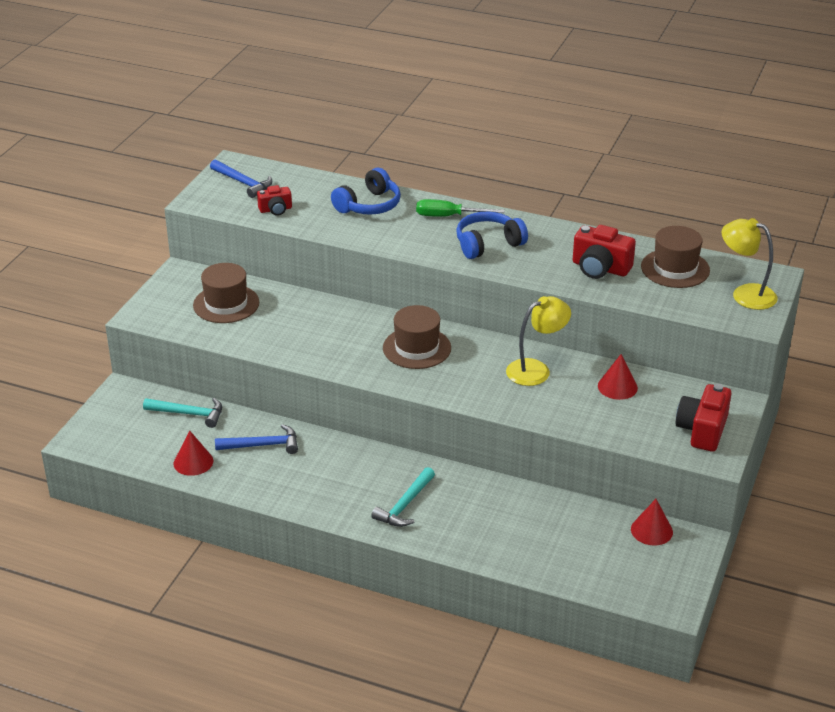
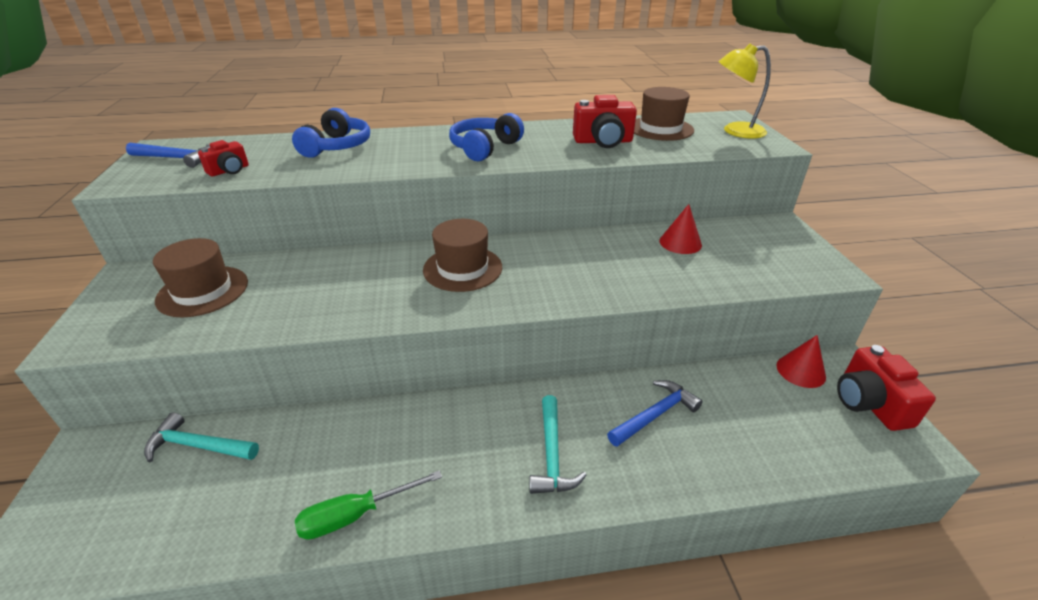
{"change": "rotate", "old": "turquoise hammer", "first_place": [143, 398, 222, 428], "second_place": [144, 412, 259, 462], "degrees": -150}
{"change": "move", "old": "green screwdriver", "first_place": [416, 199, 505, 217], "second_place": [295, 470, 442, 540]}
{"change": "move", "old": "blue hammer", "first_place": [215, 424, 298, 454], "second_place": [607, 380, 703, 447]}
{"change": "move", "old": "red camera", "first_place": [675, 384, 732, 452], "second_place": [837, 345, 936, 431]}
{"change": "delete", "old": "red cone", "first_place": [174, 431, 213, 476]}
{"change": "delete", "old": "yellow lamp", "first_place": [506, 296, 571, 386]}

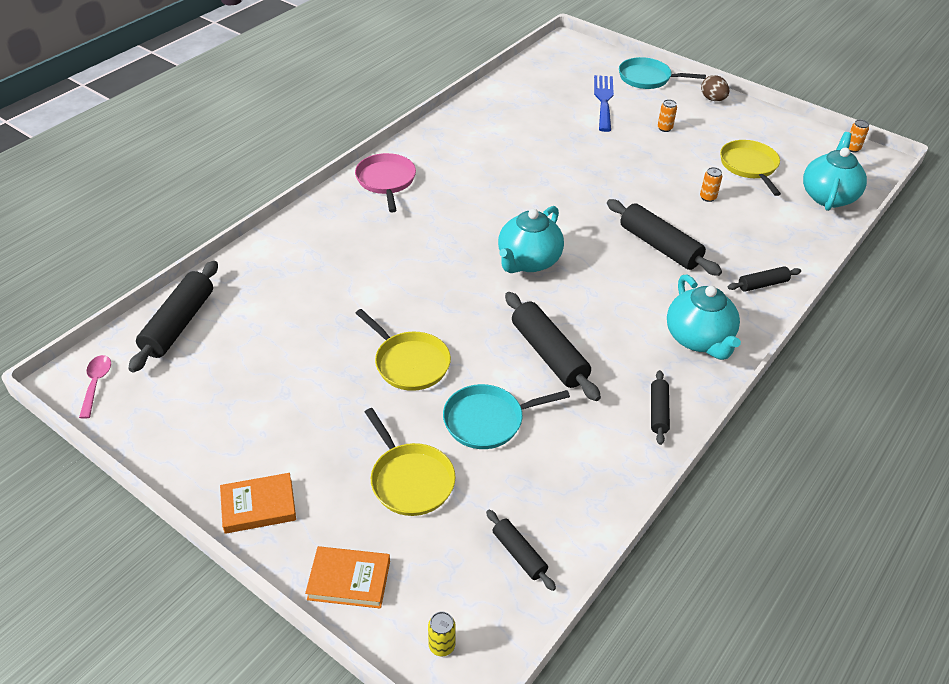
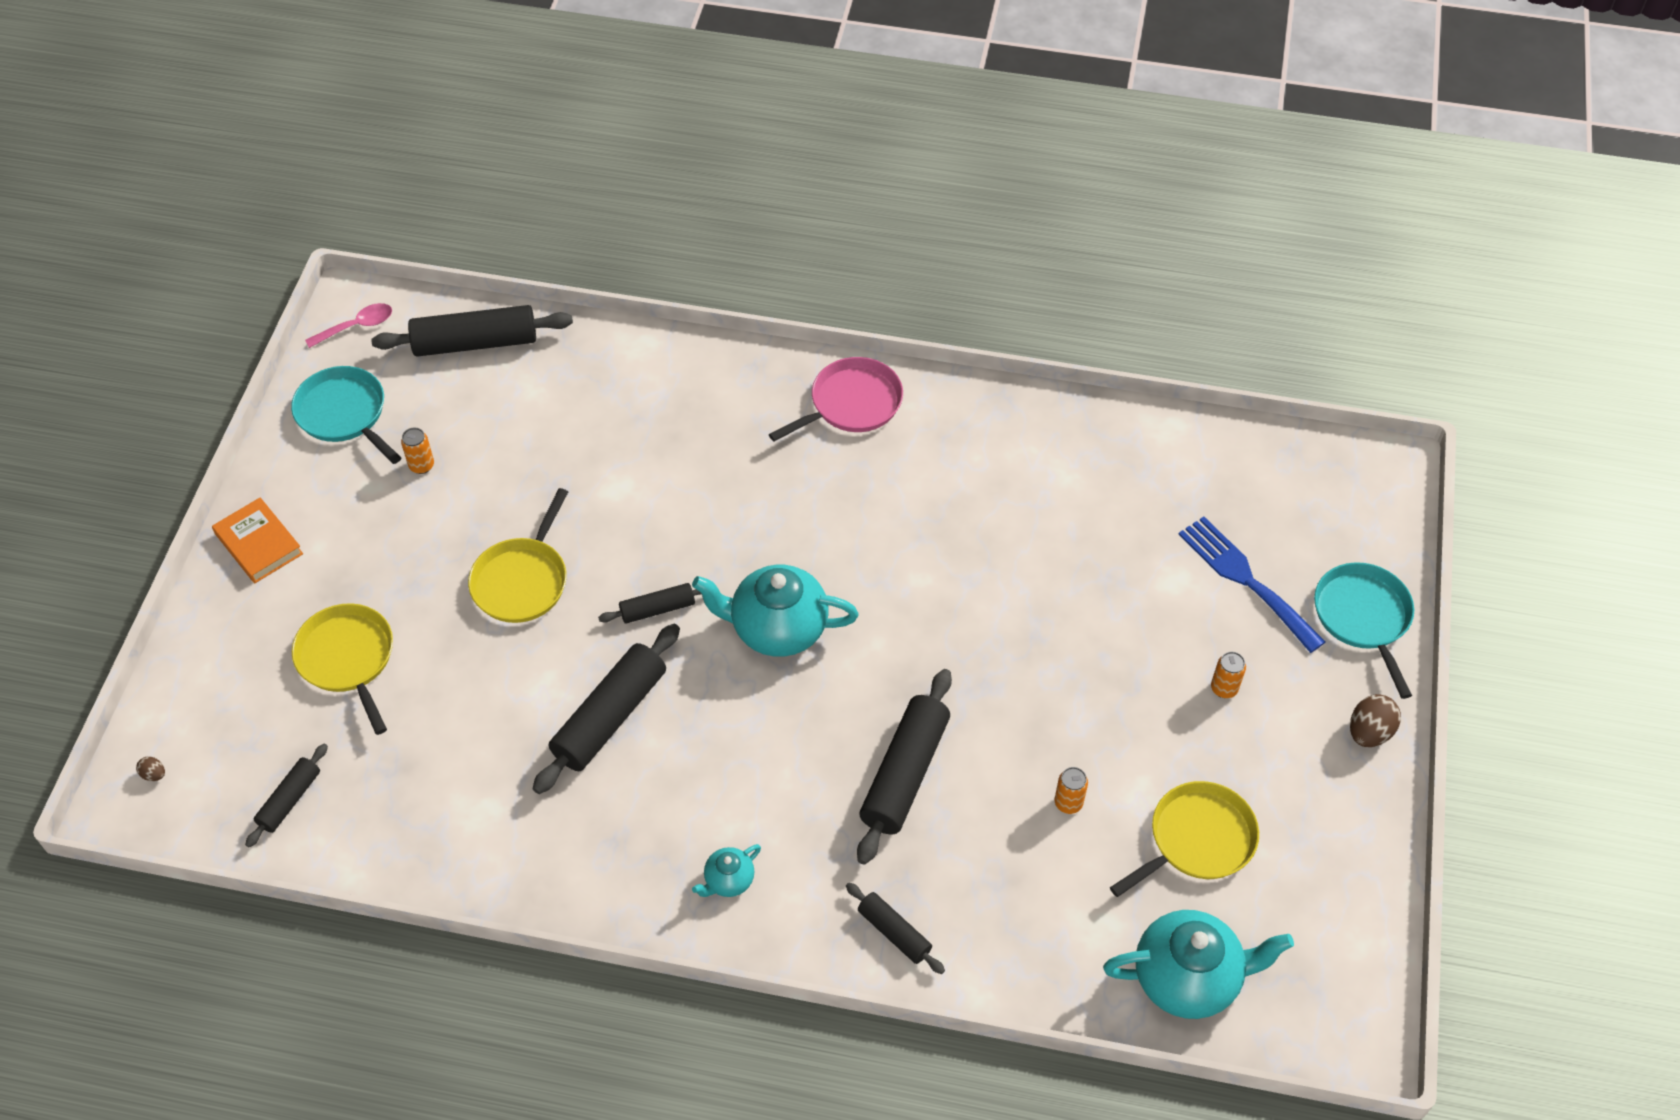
{"change": "replace", "old": "yellow can", "new": "brown egg", "first_place": [428, 612, 456, 656], "second_place": [136, 756, 165, 781]}
{"change": "move", "old": "turquoise pan", "first_place": [443, 384, 570, 449], "second_place": [291, 366, 401, 464]}
{"change": "rotate", "old": "yellow pan", "first_place": [365, 408, 456, 516], "second_place": [292, 603, 393, 735], "degrees": 120}
{"change": "move", "old": "orange can", "first_place": [849, 120, 869, 152], "second_place": [401, 428, 434, 474]}
{"change": "move", "old": "black rolling pin", "first_place": [651, 370, 670, 445], "second_place": [598, 583, 702, 624]}
{"change": "resize", "old": "turquoise teapot", "first_place": [667, 274, 741, 360], "second_place": [692, 844, 761, 897], "factor": 0.48}
{"change": "rotate", "old": "blue fork", "first_place": [594, 75, 614, 132], "second_place": [1178, 516, 1326, 653], "degrees": -105}
{"change": "delete", "old": "orange book", "first_place": [305, 546, 390, 609]}

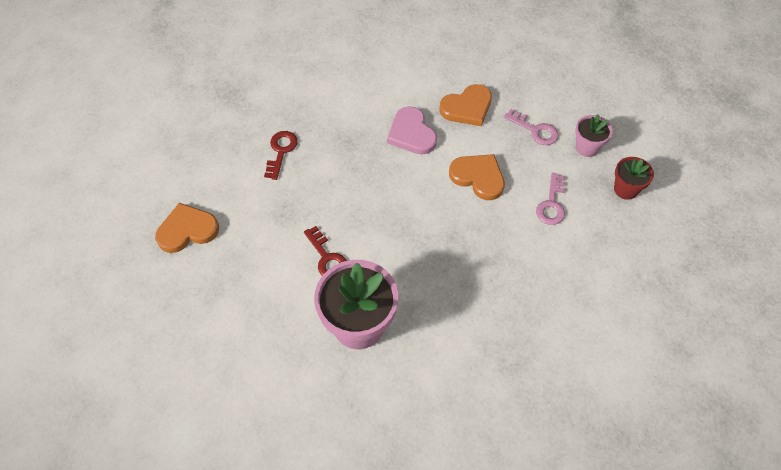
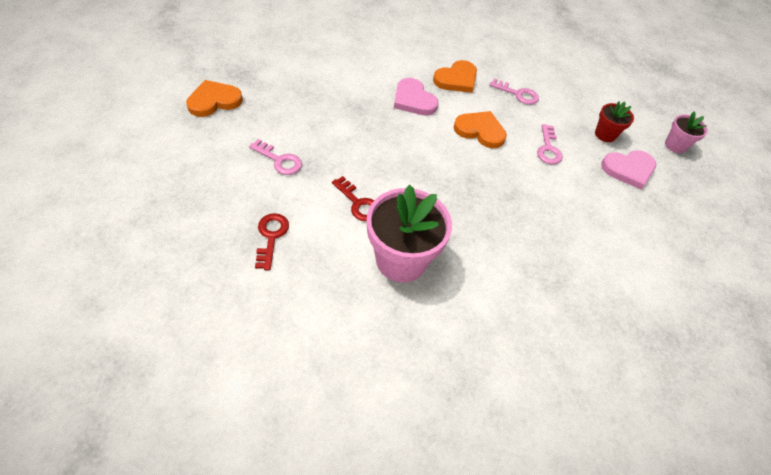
{"change": "move", "old": "orange heart", "first_place": [155, 203, 219, 253], "second_place": [186, 80, 243, 117]}
{"change": "insert", "new": "pink key", "second_place": [249, 139, 302, 175]}
{"change": "move", "old": "red key", "first_place": [264, 131, 298, 180], "second_place": [255, 213, 289, 270]}
{"change": "insert", "new": "pink heart", "second_place": [601, 150, 656, 189]}
{"change": "move", "old": "pink flower pot", "first_place": [575, 114, 613, 157], "second_place": [665, 112, 708, 153]}

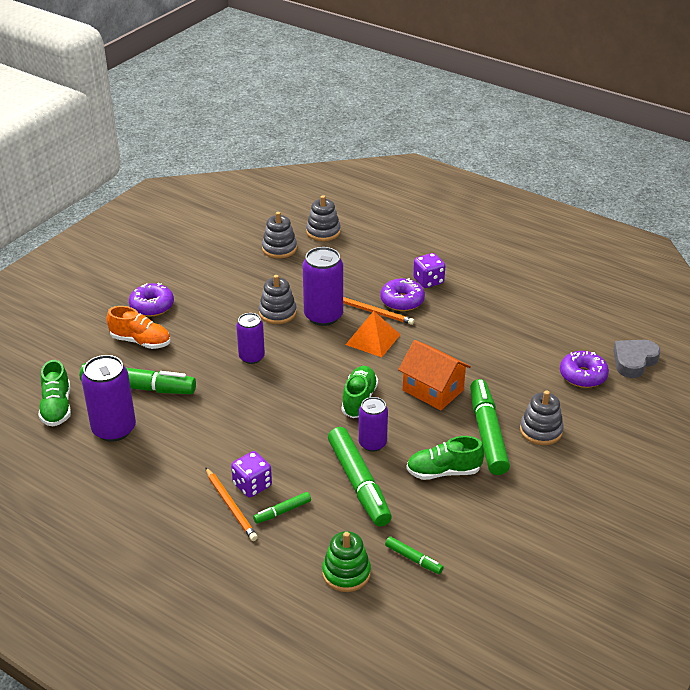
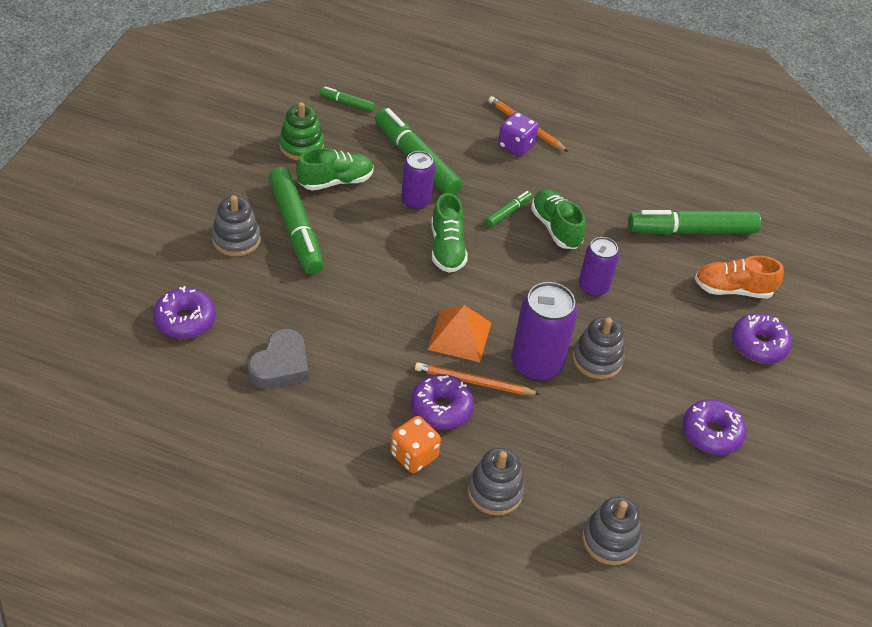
{"change": "move", "old": "grey heart", "first_place": [613, 340, 660, 378], "second_place": [248, 329, 308, 389]}
{"change": "move", "old": "green stacking toy", "first_place": [322, 531, 371, 592], "second_place": [279, 102, 324, 160]}
{"change": "recolor", "old": "purple dice", "new": "orange dice", "first_place": [413, 253, 445, 288], "second_place": [390, 416, 441, 473]}
{"change": "move", "old": "grey stacking toy", "first_place": [262, 212, 297, 259], "second_place": [467, 448, 524, 516]}
{"change": "move", "old": "green marker", "first_place": [253, 492, 311, 524], "second_place": [485, 191, 532, 227]}
{"change": "move", "old": "green shoe", "first_place": [39, 360, 71, 426], "second_place": [531, 189, 586, 249]}
{"change": "insert", "new": "purple donut", "second_place": [682, 399, 747, 455]}
{"change": "delete", "old": "purple can", "first_place": [81, 355, 136, 442]}
{"change": "delete", "old": "orange house", "first_place": [398, 340, 471, 410]}

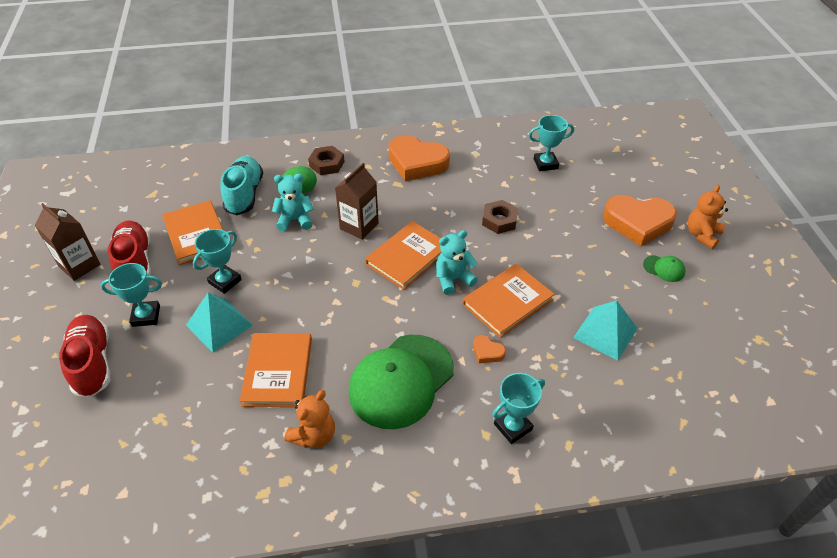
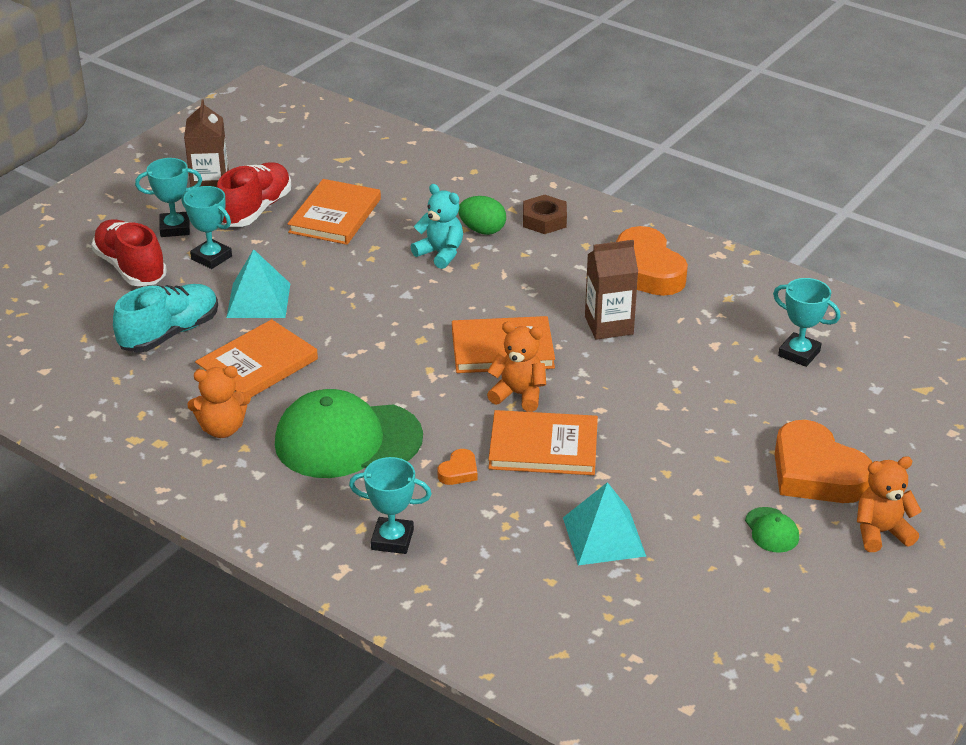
{"change": "rotate", "old": "red shoe", "first_place": [59, 315, 110, 397], "second_place": [92, 220, 167, 286], "degrees": -60}
{"change": "move", "old": "turquoise shoe", "first_place": [220, 156, 263, 215], "second_place": [113, 284, 218, 353]}
{"change": "move", "old": "turquoise trophy", "first_place": [193, 229, 242, 294], "second_place": [135, 158, 202, 237]}
{"change": "rotate", "old": "orange heart", "first_place": [473, 335, 506, 363], "second_place": [438, 449, 477, 485], "degrees": -135}
{"change": "recolor", "old": "turquoise teddy bear", "new": "orange teddy bear", "first_place": [436, 230, 478, 295], "second_place": [487, 322, 546, 412]}
{"change": "move", "old": "brown carton", "first_place": [335, 163, 379, 240], "second_place": [585, 240, 638, 340]}
{"change": "delete", "old": "brown nut", "first_place": [482, 200, 518, 234]}

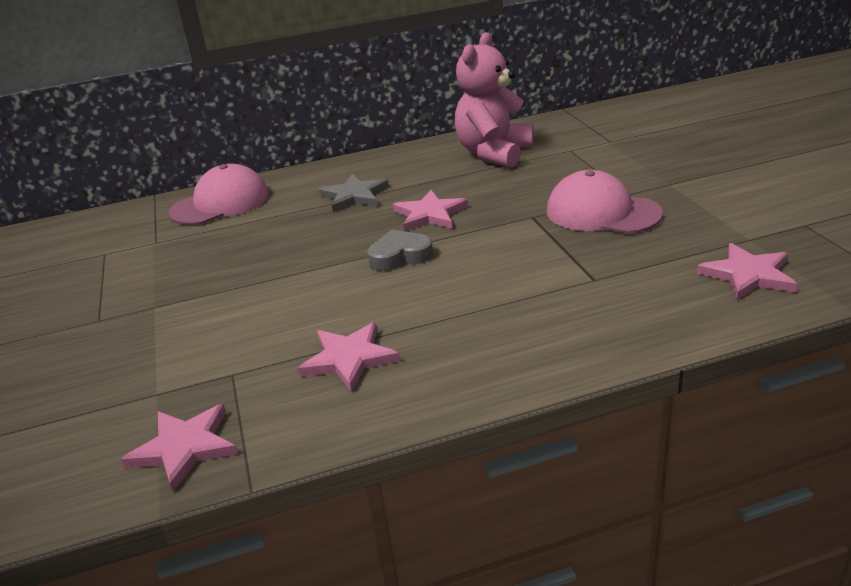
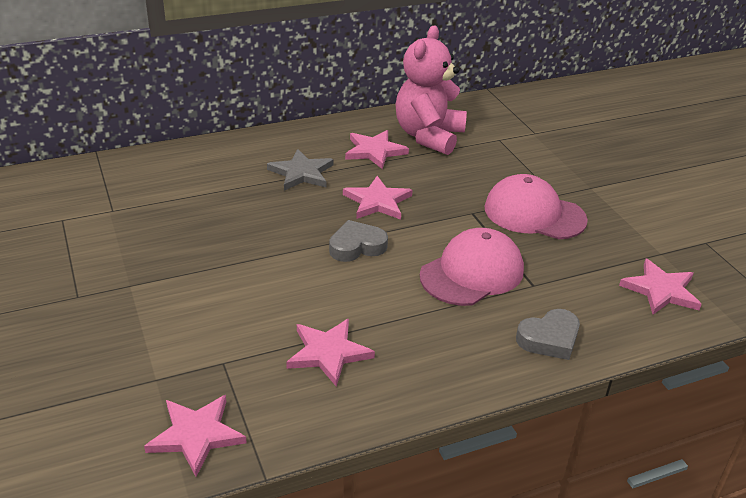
{"change": "insert", "new": "pink star", "second_place": [345, 130, 409, 169]}
{"change": "move", "old": "pink cap", "first_place": [169, 164, 269, 225], "second_place": [420, 228, 524, 306]}
{"change": "insert", "new": "grey heart", "second_place": [516, 309, 580, 360]}

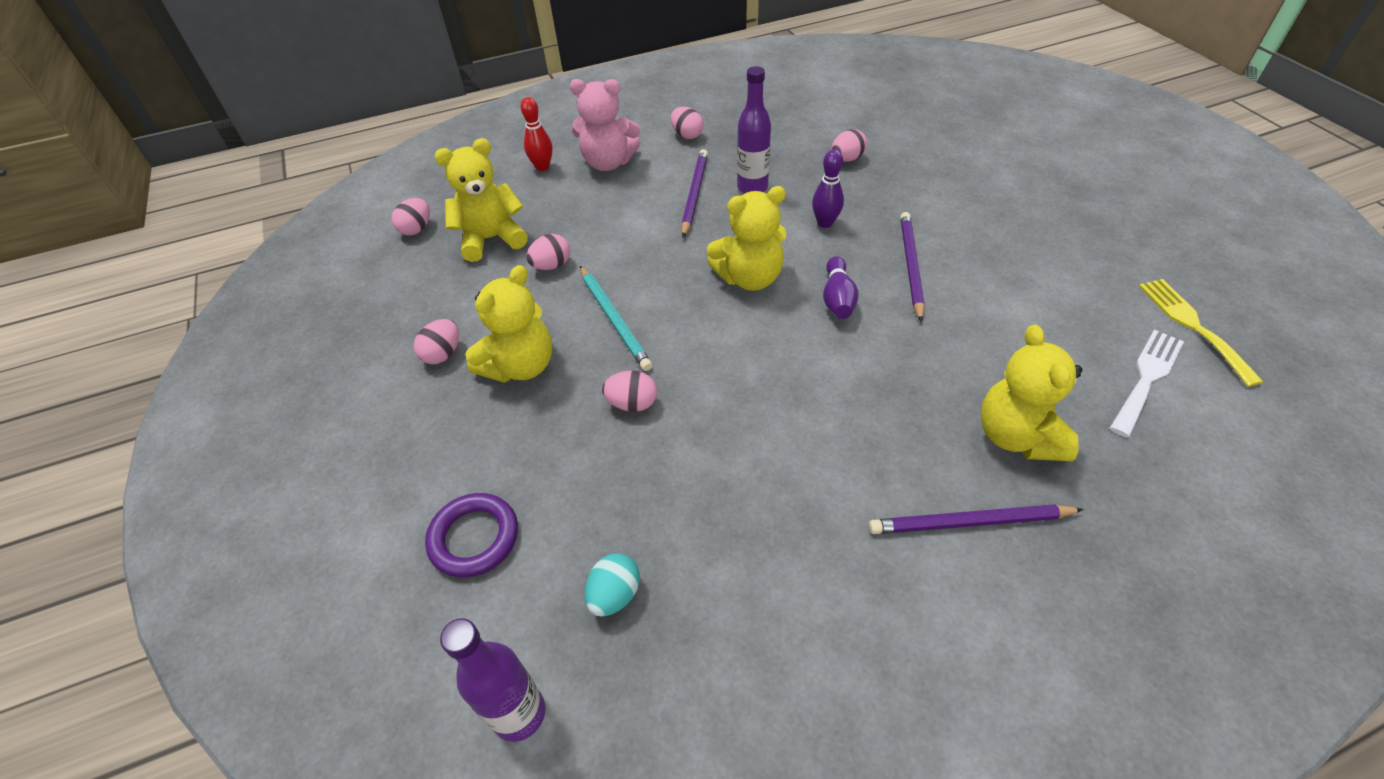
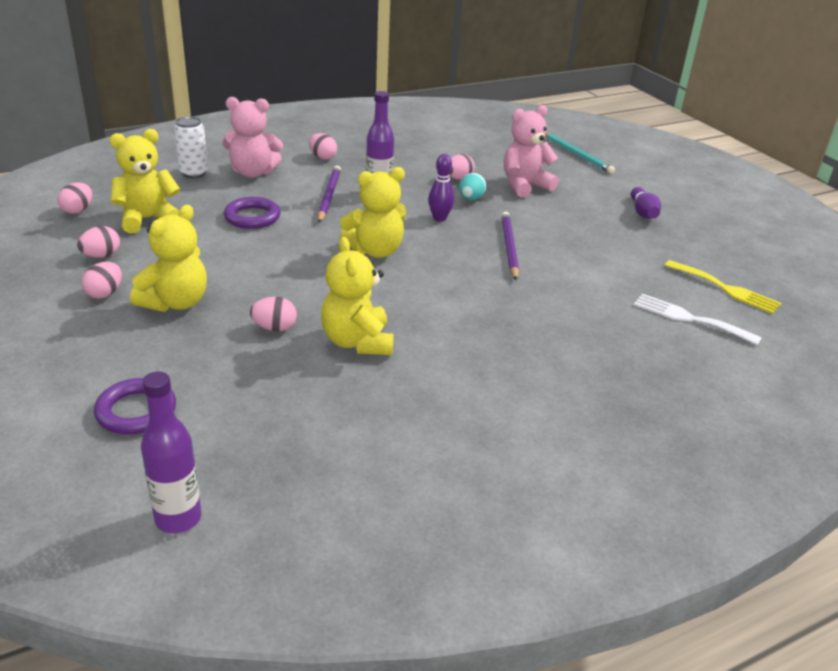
{"change": "move", "old": "pink egg", "first_place": [526, 234, 570, 270], "second_place": [77, 226, 120, 258]}
{"change": "replace", "old": "red bowling pin", "new": "white can", "first_place": [521, 97, 553, 171], "second_place": [174, 116, 208, 178]}
{"change": "insert", "new": "purple ring", "second_place": [224, 197, 280, 229]}
{"change": "move", "old": "yellow teddy bear", "first_place": [981, 325, 1082, 461], "second_place": [321, 237, 394, 355]}
{"change": "move", "old": "turquoise egg", "first_place": [585, 553, 640, 617], "second_place": [459, 173, 486, 200]}
{"change": "insert", "new": "pink teddy bear", "second_place": [504, 105, 559, 198]}
{"change": "move", "old": "turquoise pencil", "first_place": [580, 266, 652, 371], "second_place": [545, 132, 615, 174]}
{"change": "move", "old": "purple bowling pin", "first_place": [823, 256, 859, 319], "second_place": [631, 187, 661, 219]}
{"change": "rotate", "old": "white fork", "first_place": [1110, 330, 1184, 437], "second_place": [634, 294, 762, 345], "degrees": -90}
{"change": "rotate", "old": "yellow fork", "first_place": [1139, 279, 1263, 387], "second_place": [664, 260, 781, 314], "degrees": 150}
{"change": "delete", "old": "purple pencil", "first_place": [869, 504, 1084, 534]}

